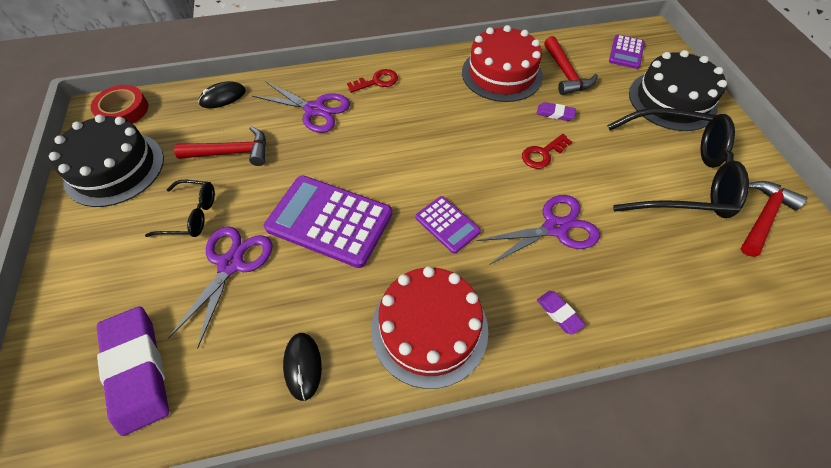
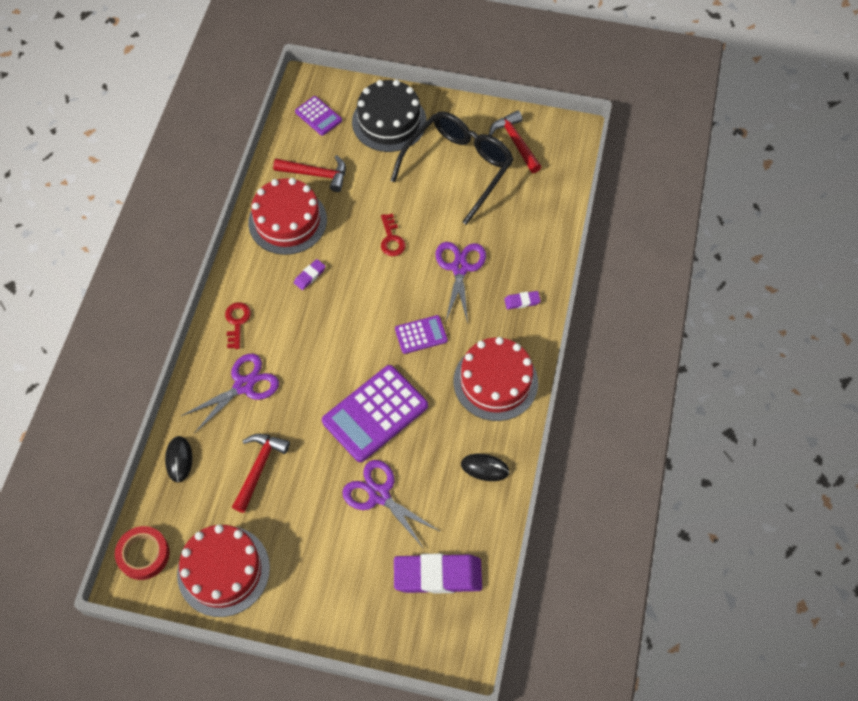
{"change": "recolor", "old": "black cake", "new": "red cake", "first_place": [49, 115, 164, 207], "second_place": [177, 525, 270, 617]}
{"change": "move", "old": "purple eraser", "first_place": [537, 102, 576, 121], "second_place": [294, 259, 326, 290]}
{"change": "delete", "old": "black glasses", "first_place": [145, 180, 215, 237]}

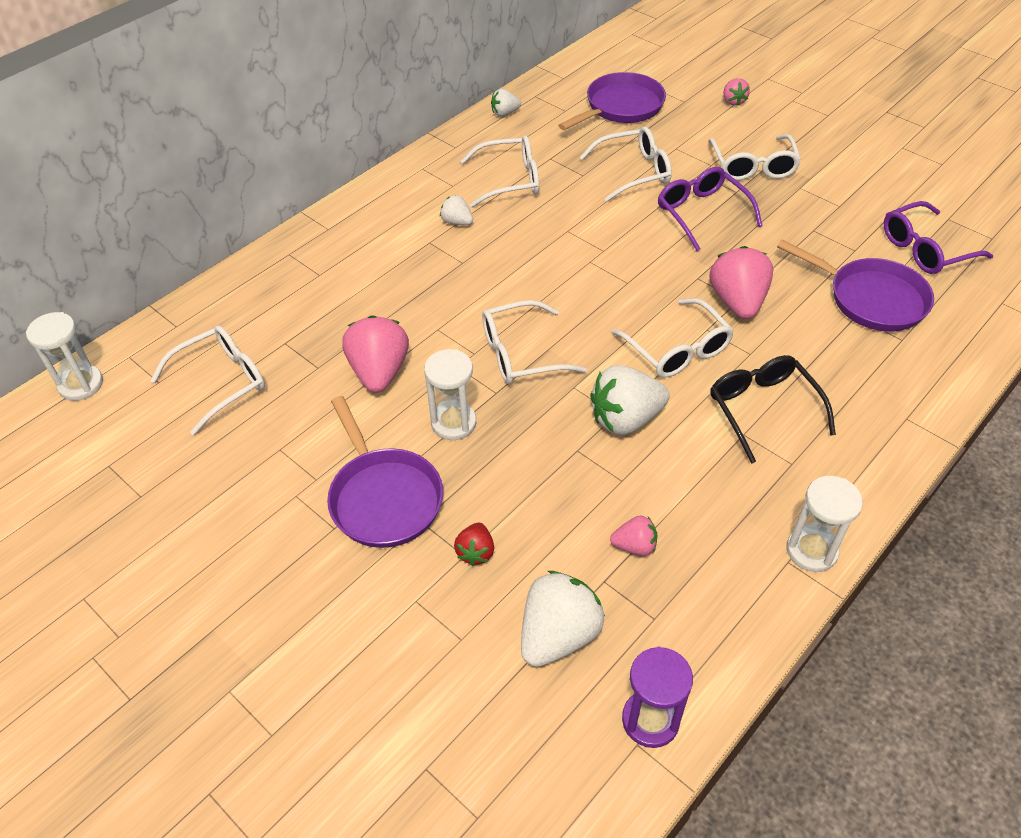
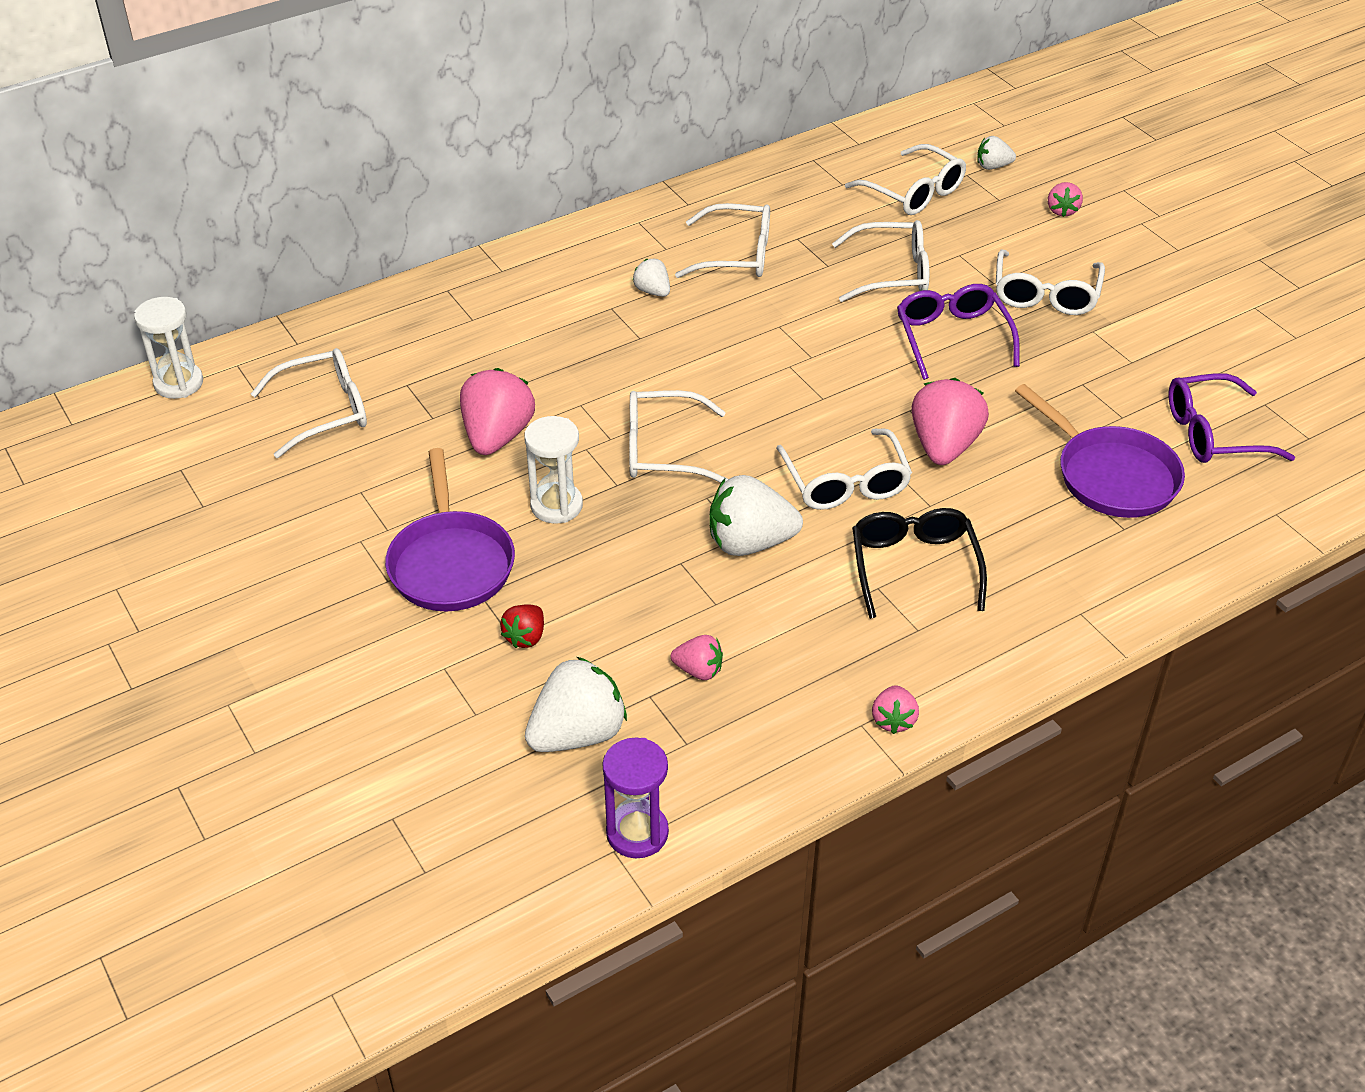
{"change": "replace", "old": "purple pan", "new": "white glasses", "first_place": [558, 72, 666, 130], "second_place": [845, 144, 966, 215]}
{"change": "replace", "old": "white hourglass", "new": "pink strawberry", "first_place": [786, 476, 863, 572], "second_place": [872, 685, 919, 734]}
{"change": "move", "old": "white strawberry", "first_place": [491, 89, 521, 116], "second_place": [977, 136, 1016, 170]}

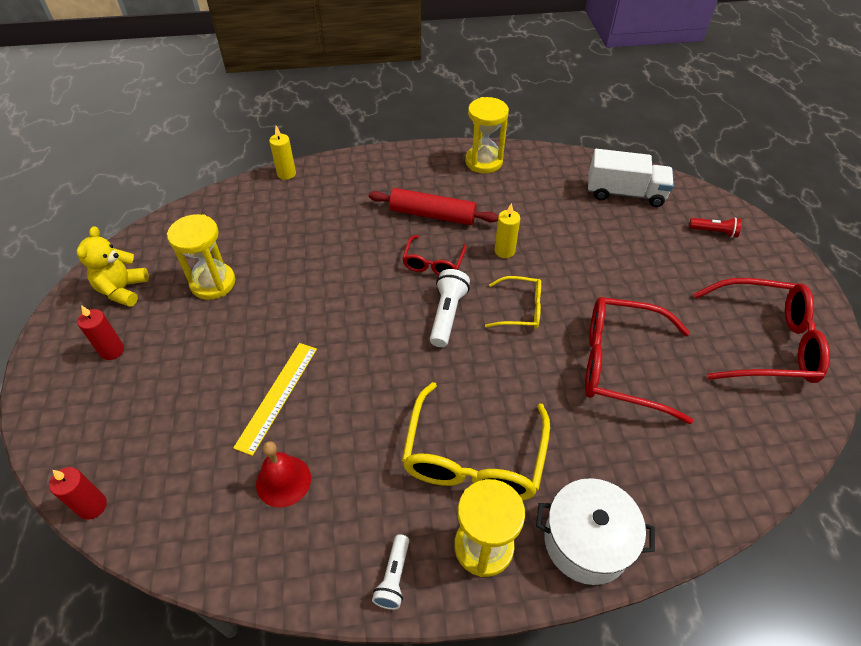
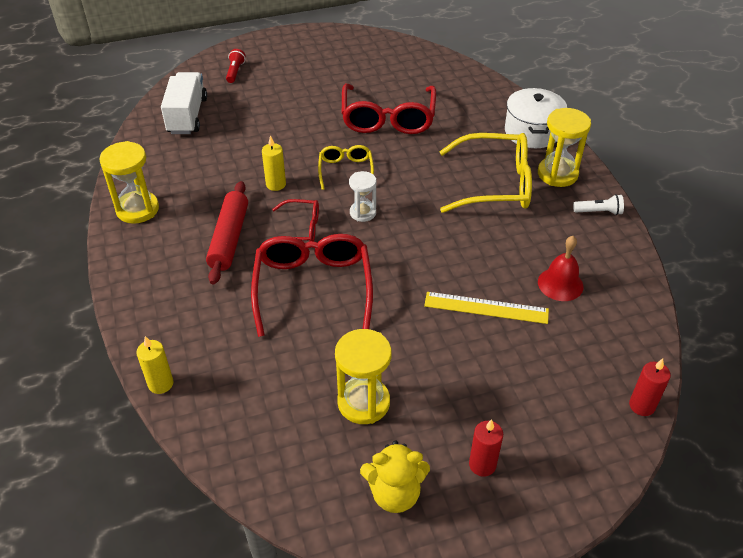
{"change": "move", "old": "red glasses", "first_place": [693, 278, 830, 383], "second_place": [251, 234, 373, 337]}
{"change": "replace", "old": "white flashlight", "new": "white hourglass", "first_place": [430, 269, 470, 347], "second_place": [349, 171, 376, 222]}

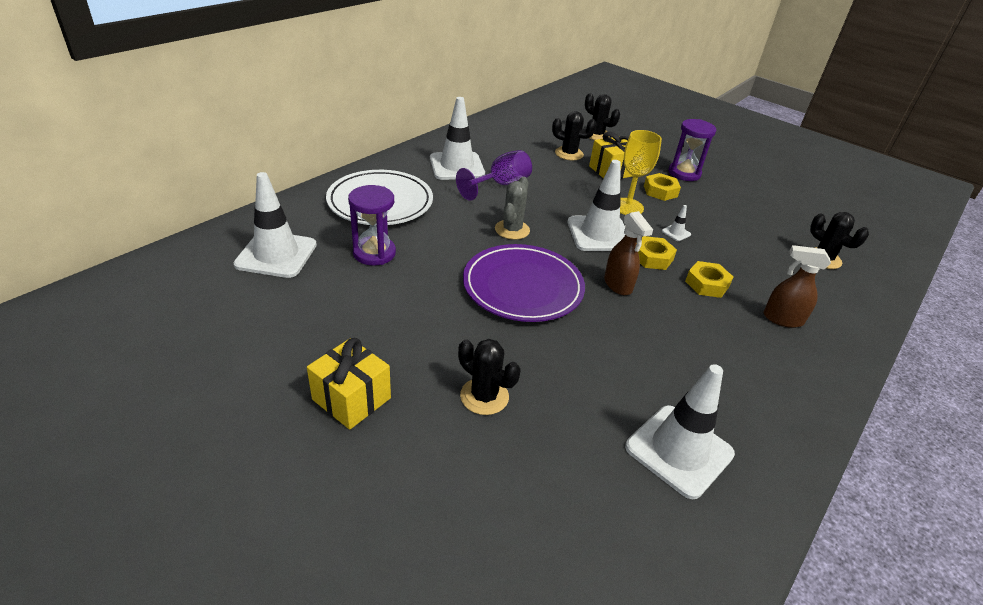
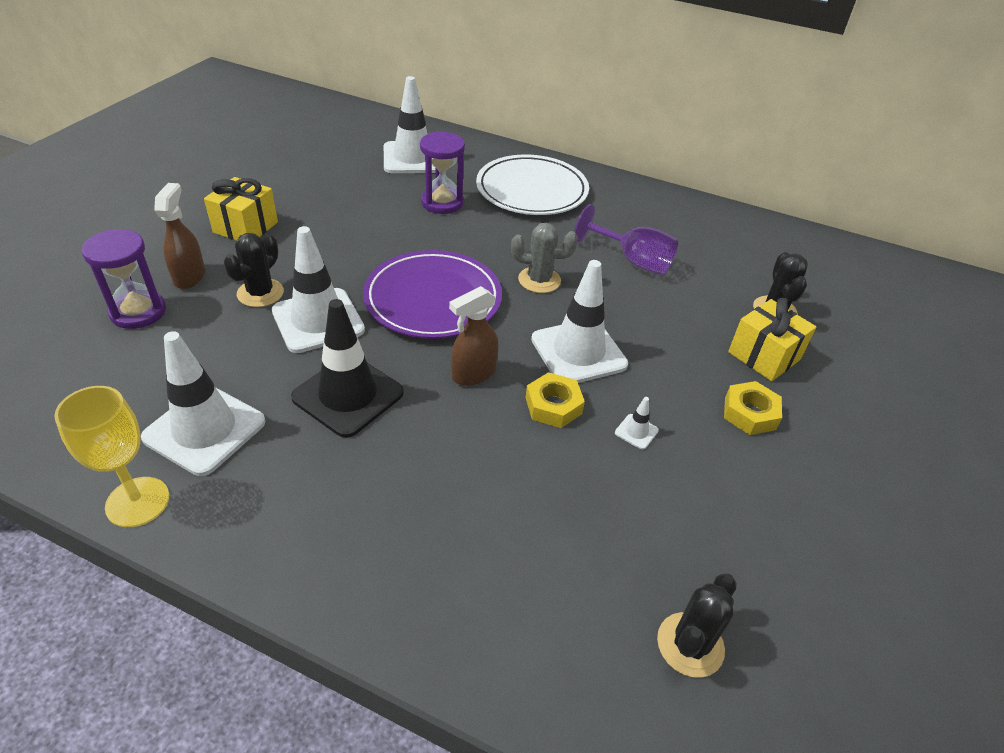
{"change": "move", "old": "yellow goblet", "first_place": [620, 130, 662, 215], "second_place": [54, 386, 169, 527]}
{"change": "move", "old": "purple hourglass", "first_place": [668, 119, 716, 181], "second_place": [82, 229, 166, 329]}
{"change": "move", "old": "brown spray bottle", "first_place": [763, 245, 831, 328], "second_place": [154, 183, 205, 289]}
{"change": "move", "old": "white traffic cone", "first_place": [430, 97, 485, 180], "second_place": [272, 226, 365, 353]}
{"change": "insert", "new": "black traffic cone", "second_place": [291, 299, 404, 438]}
{"change": "delete", "old": "black cactus", "first_place": [585, 93, 620, 140]}
{"change": "delete", "old": "yellow nut", "first_place": [685, 261, 733, 298]}

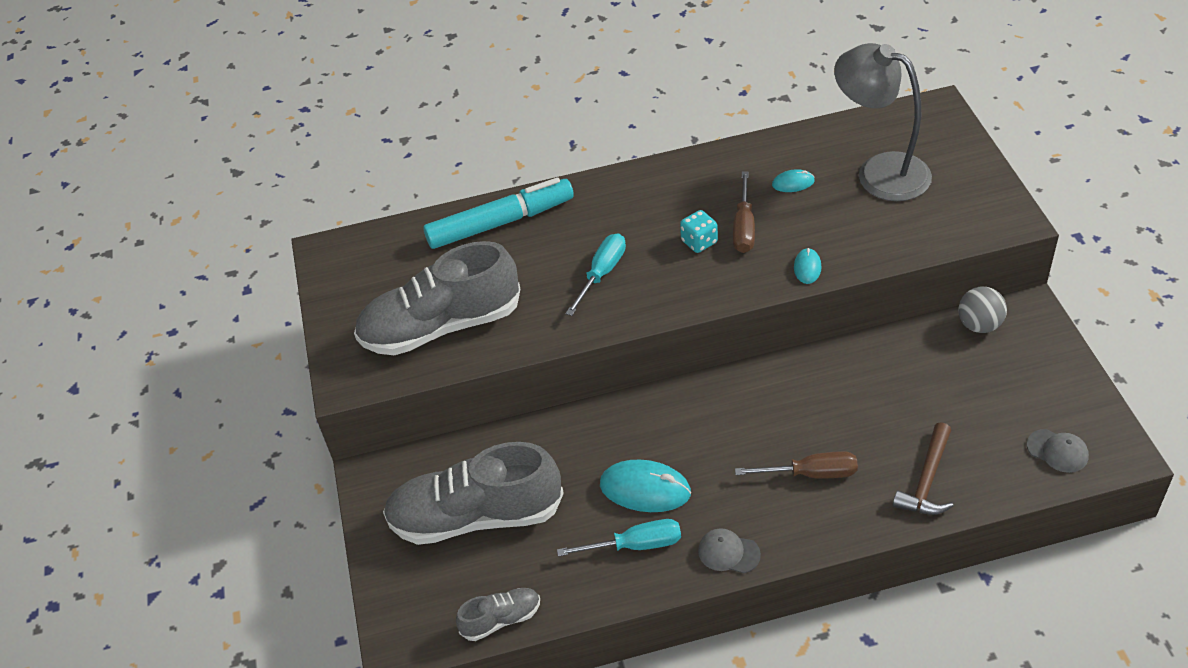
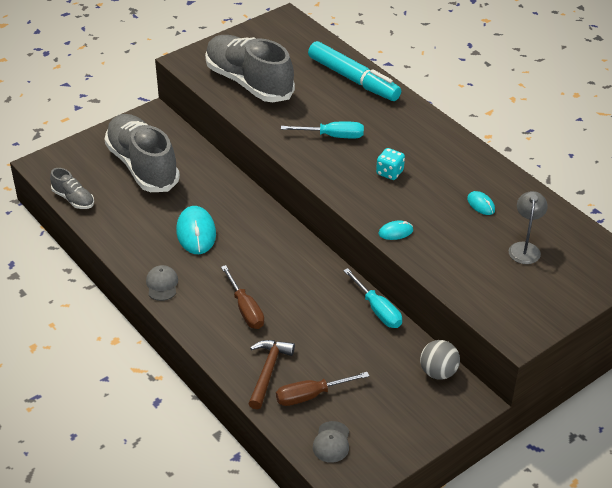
{"change": "rotate", "old": "brown hammer", "first_place": [893, 422, 954, 515], "second_place": [248, 340, 295, 409], "degrees": 105}
{"change": "move", "old": "brown screwdriver", "first_place": [733, 172, 755, 253], "second_place": [276, 372, 369, 406]}
{"change": "move", "old": "turquoise screwdriver", "first_place": [557, 519, 681, 557], "second_place": [343, 268, 402, 328]}
{"change": "resize", "old": "grey lamp", "first_place": [834, 43, 932, 201], "second_place": [509, 191, 548, 264], "factor": 0.52}

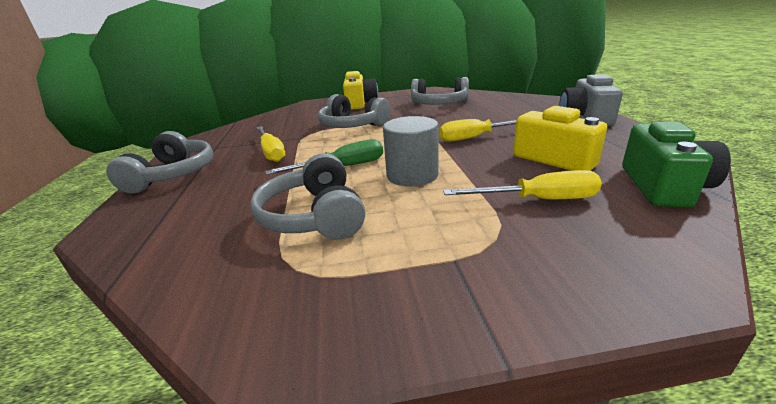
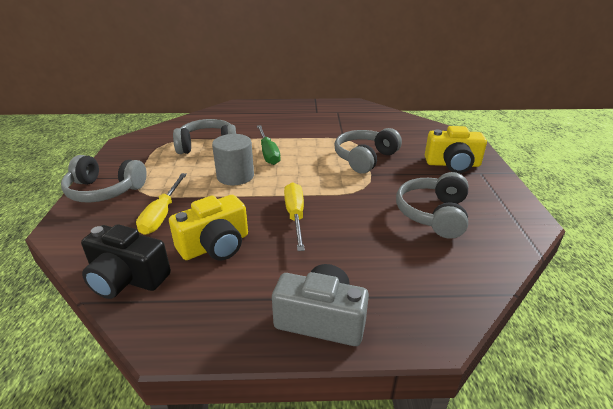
{"change": "move", "old": "grey headphones", "first_place": [106, 131, 213, 194], "second_place": [61, 155, 147, 202]}
{"change": "recolor", "old": "green camera", "new": "black camera", "first_place": [622, 122, 731, 208], "second_place": [81, 224, 171, 299]}
{"change": "delete", "old": "yellow screwdriver", "first_place": [257, 126, 285, 162]}

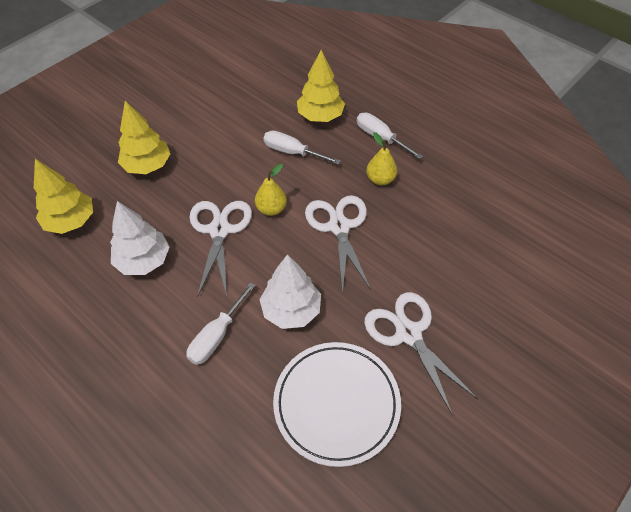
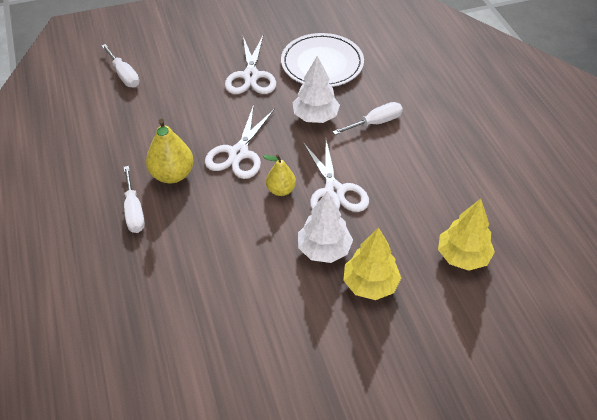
{"change": "move", "old": "white screwdriver", "first_place": [263, 131, 341, 165], "second_place": [101, 44, 139, 87]}
{"change": "resize", "old": "yellow pear", "first_place": [366, 132, 397, 185], "second_place": [146, 119, 194, 184], "factor": 1.57}
{"change": "move", "old": "white tree", "first_place": [110, 201, 169, 275], "second_place": [298, 192, 353, 263]}
{"change": "rotate", "old": "white scissors", "first_place": [189, 201, 252, 297], "second_place": [303, 140, 369, 212], "degrees": -45}
{"change": "delete", "old": "yellow tree", "first_place": [297, 50, 345, 122]}

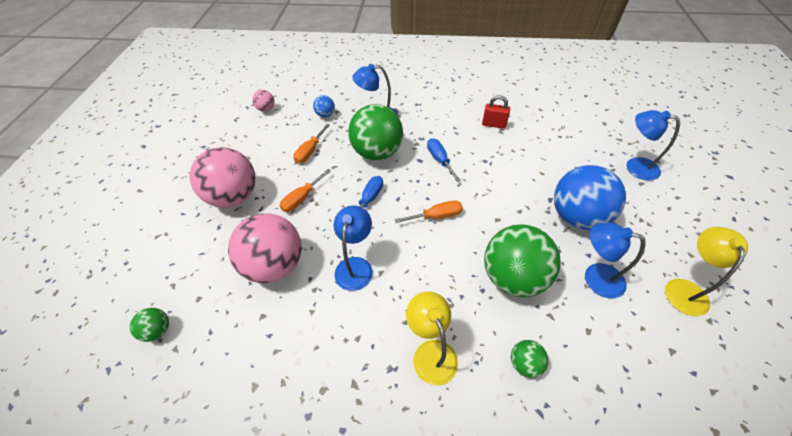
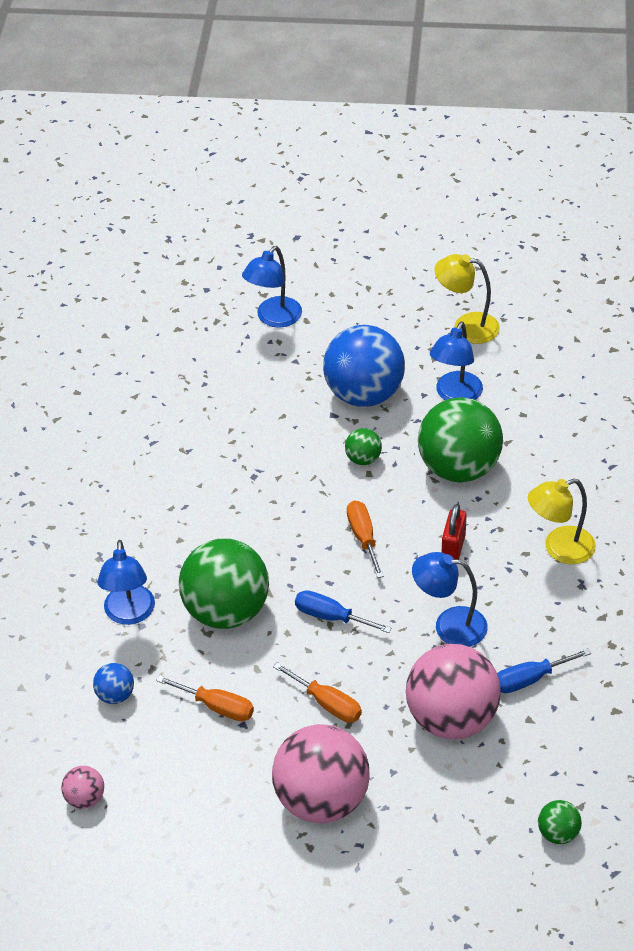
{"change": "move", "old": "green ball", "first_place": [511, 340, 548, 378], "second_place": [345, 428, 382, 465]}
{"change": "move", "old": "red padlock", "first_place": [482, 96, 510, 129], "second_place": [442, 504, 467, 559]}
{"change": "move", "old": "blue screwdriver", "first_place": [427, 138, 461, 182], "second_place": [497, 648, 591, 693]}

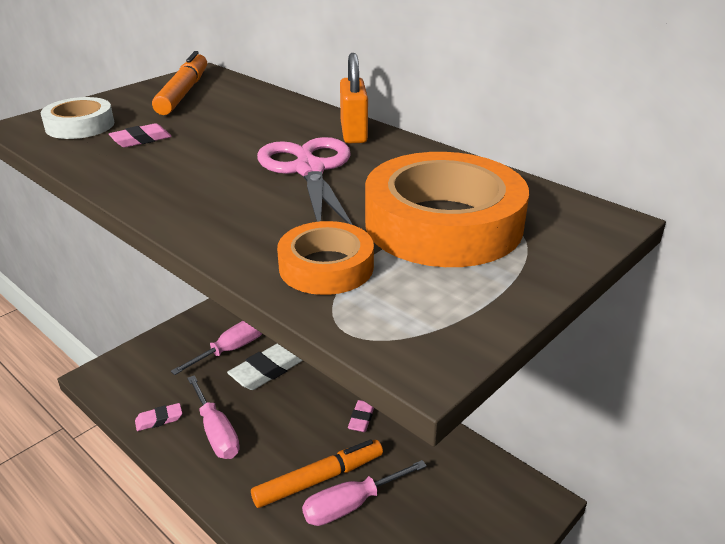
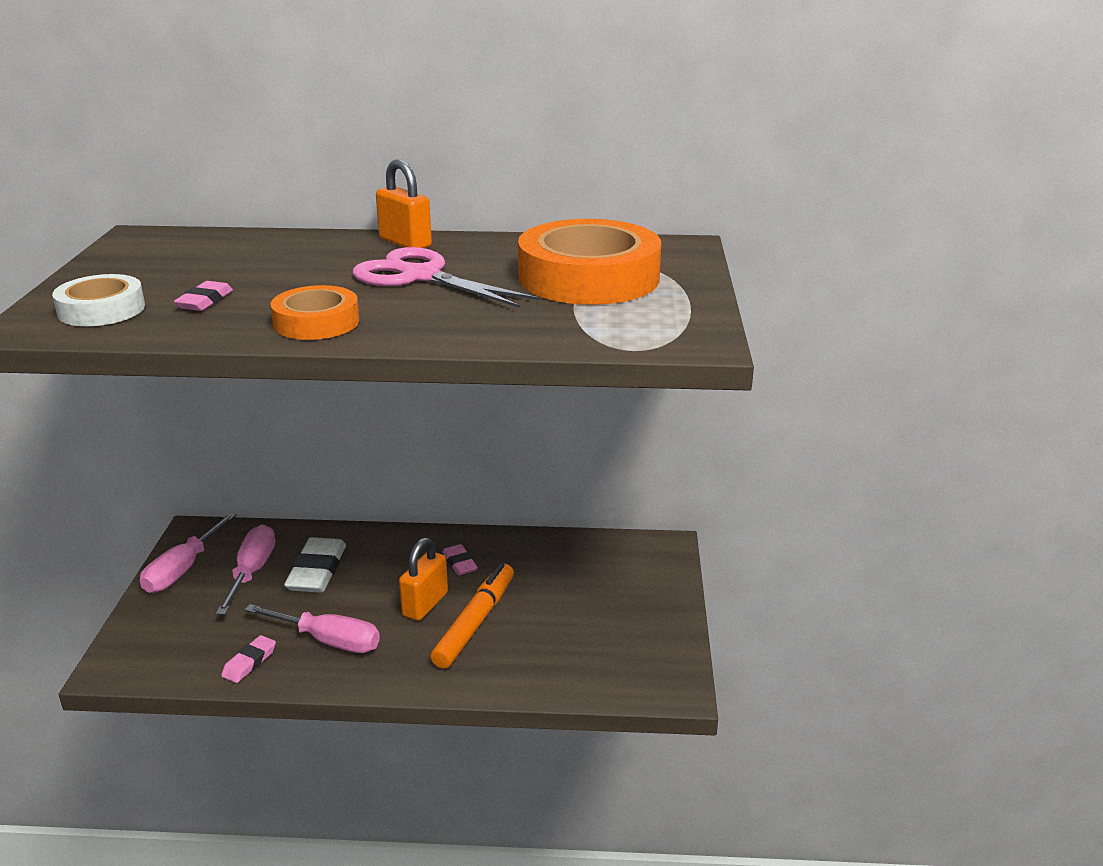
{"change": "move", "old": "pink screwdriver", "first_place": [302, 460, 427, 526], "second_place": [140, 513, 237, 593]}
{"change": "move", "old": "orange tape", "first_place": [277, 221, 374, 295], "second_place": [270, 285, 359, 340]}
{"change": "insert", "new": "orange padlock", "second_place": [399, 537, 448, 621]}
{"change": "delete", "old": "orange marker", "first_place": [152, 51, 207, 115]}

